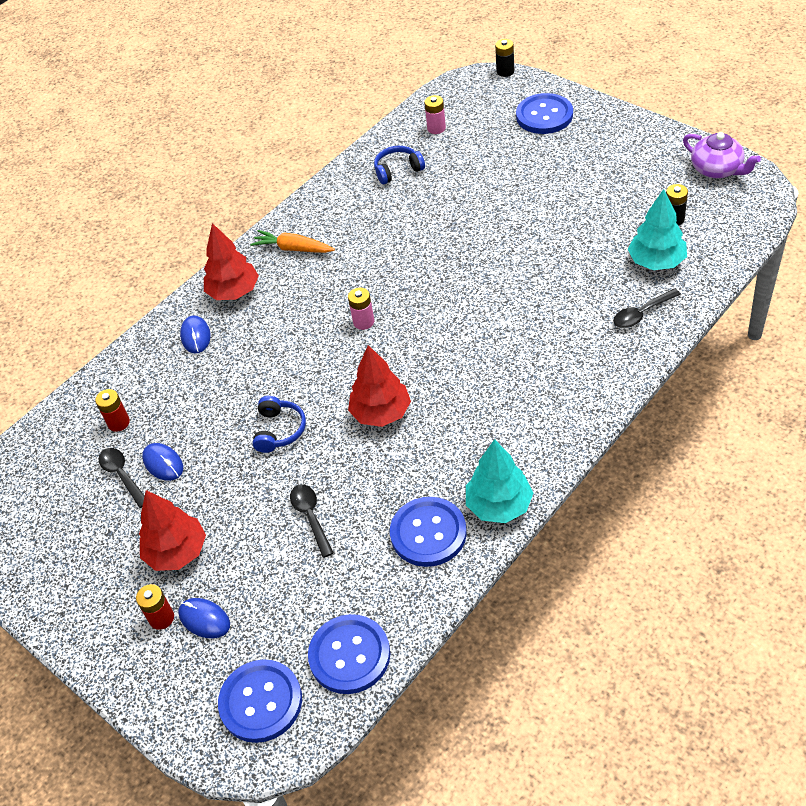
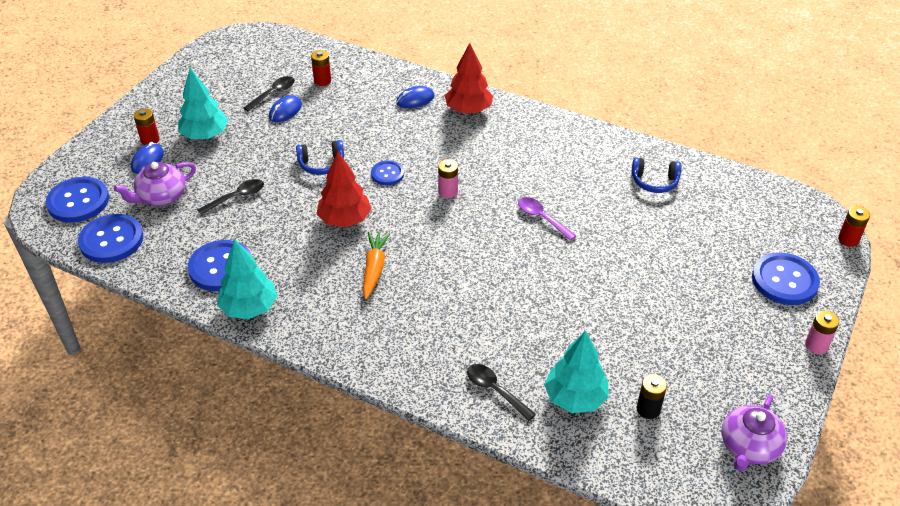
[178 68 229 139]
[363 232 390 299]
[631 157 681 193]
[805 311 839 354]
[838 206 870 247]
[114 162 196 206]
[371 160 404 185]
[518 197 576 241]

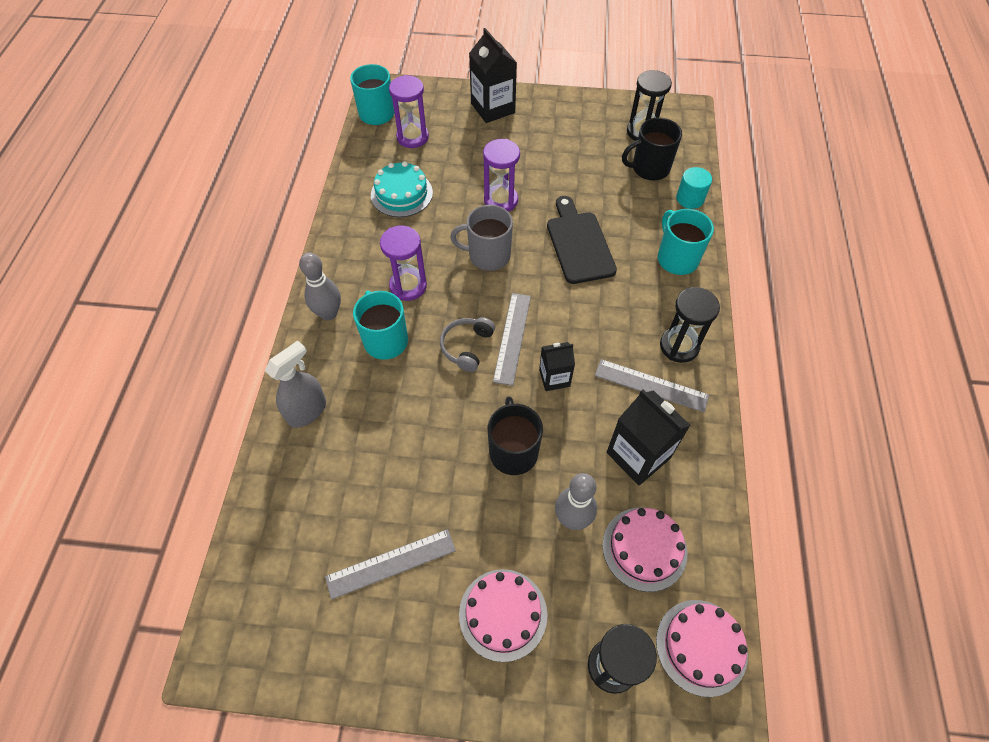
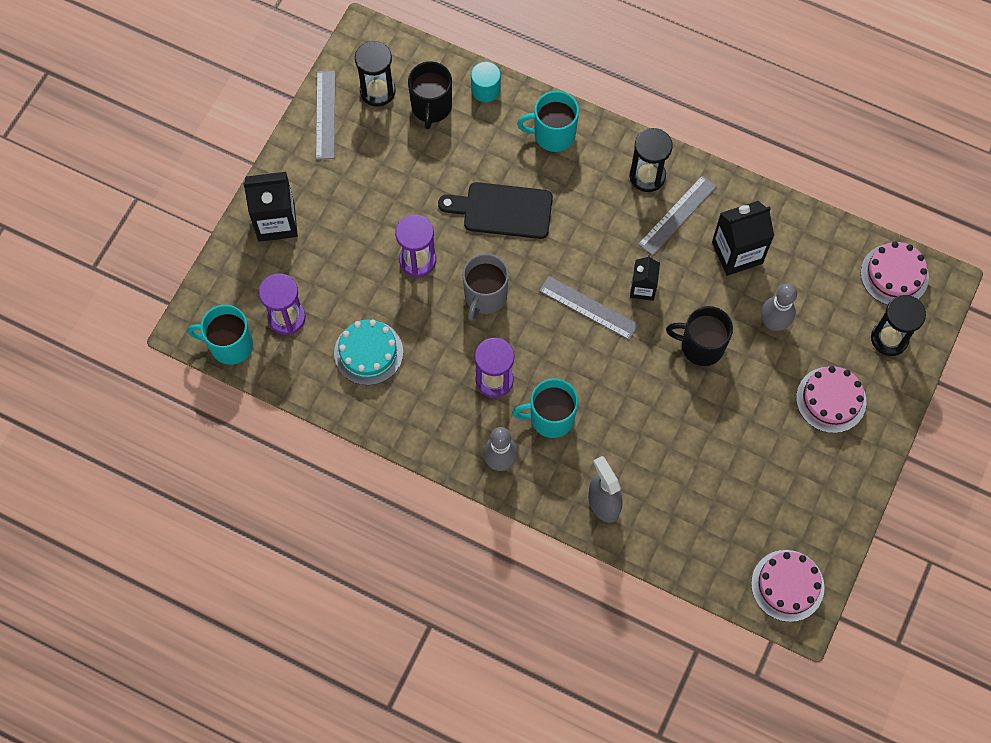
[316 71 335 159]
[440 317 495 372] (first image)
[751 550 824 622]

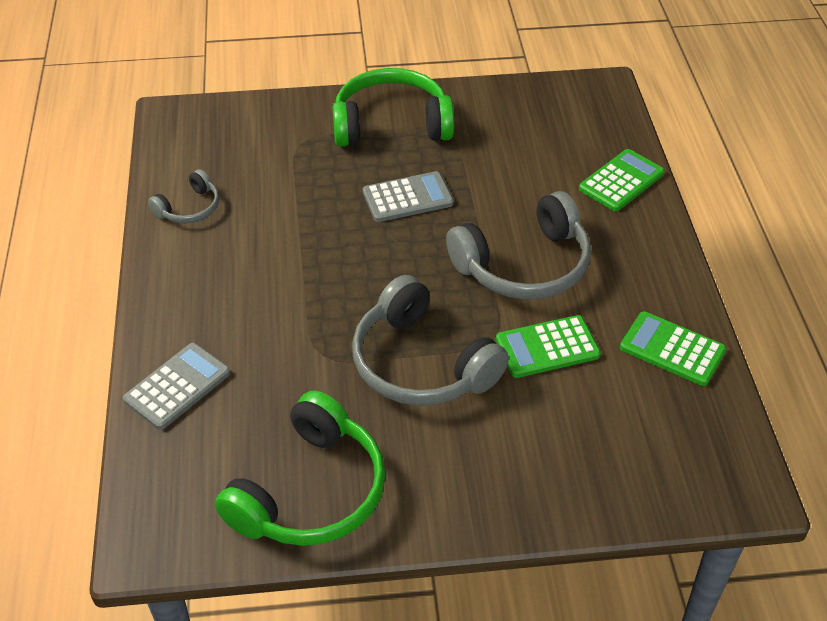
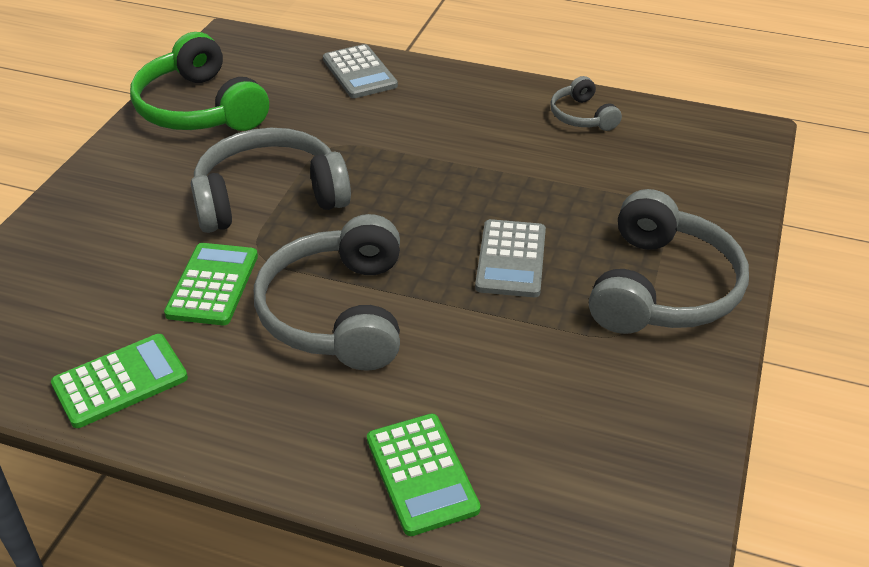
[589 189 749 334]

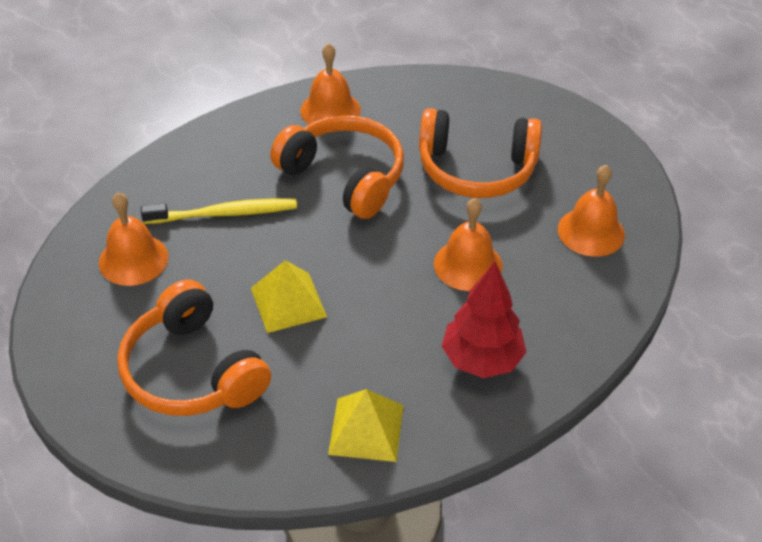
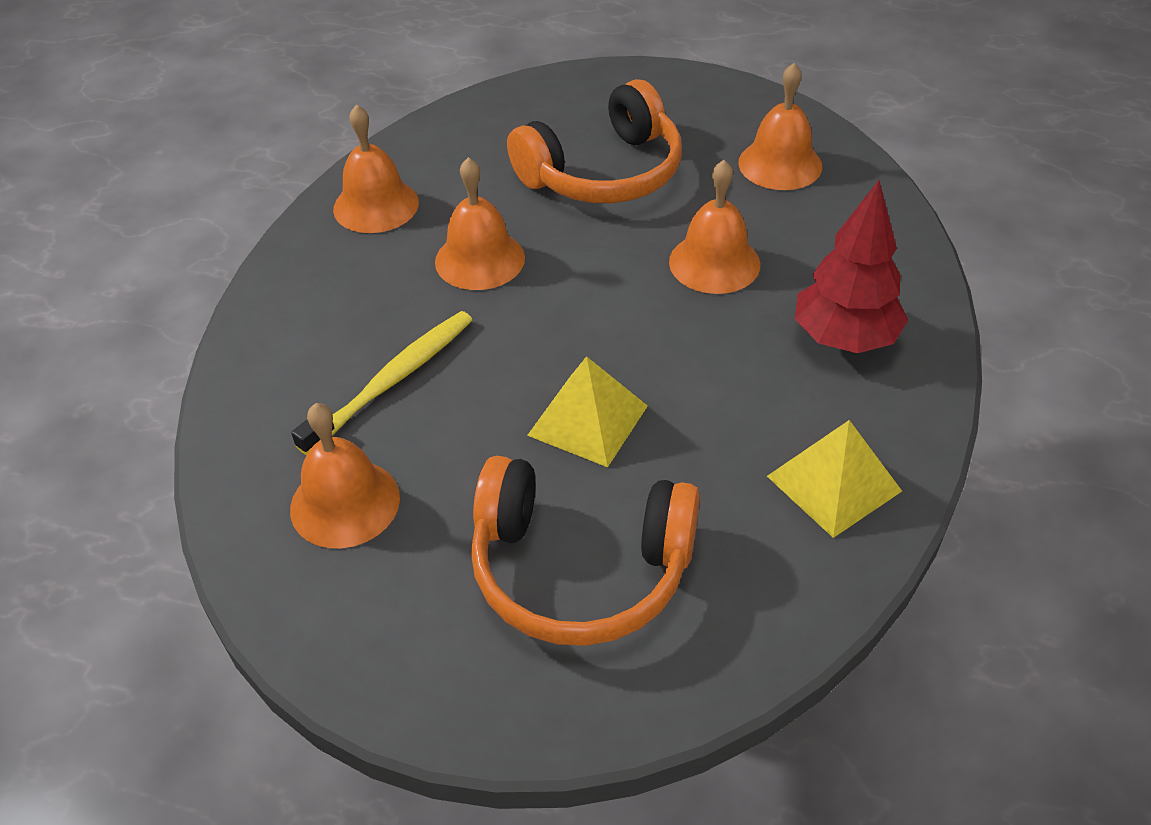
[435 157 525 290]

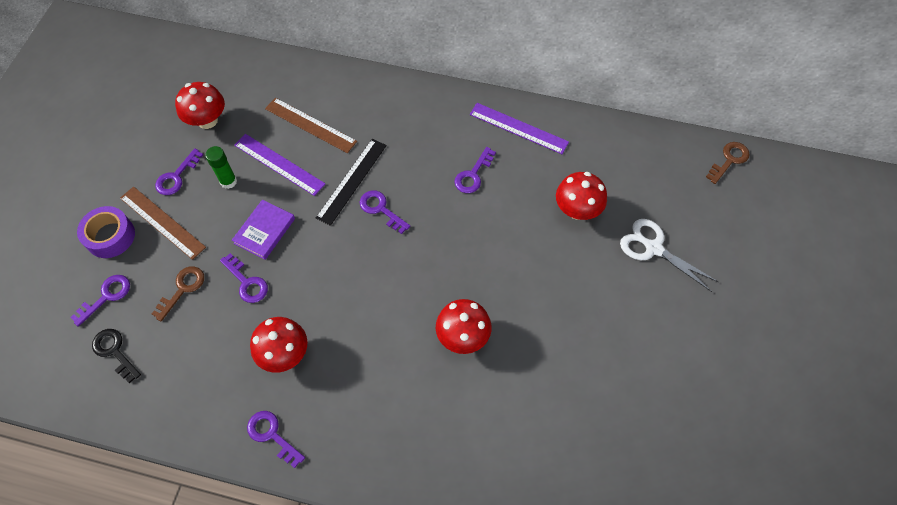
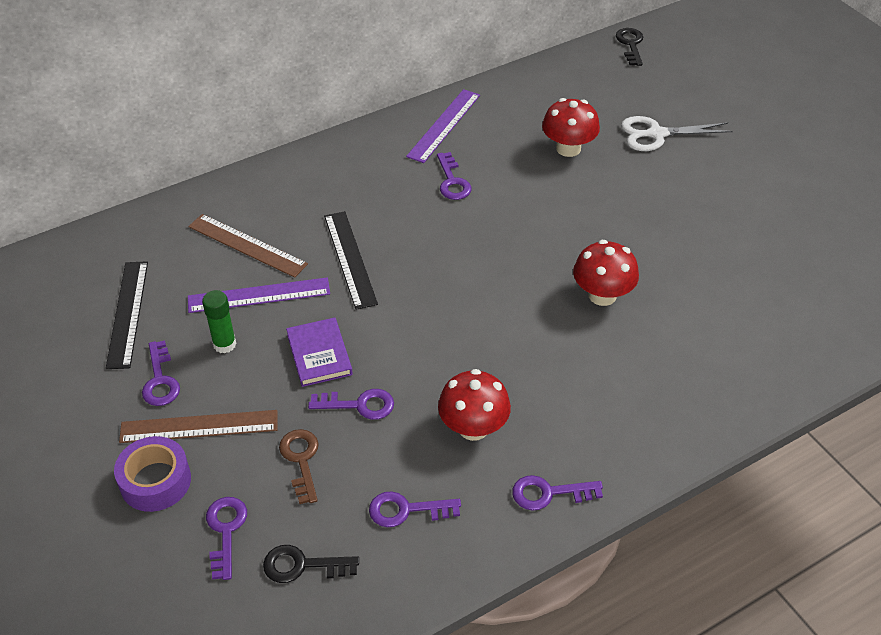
[106 261 148 369]
[188 214 308 278]
[369 491 461 527]
[406 89 480 163]
[616 28 643 66]

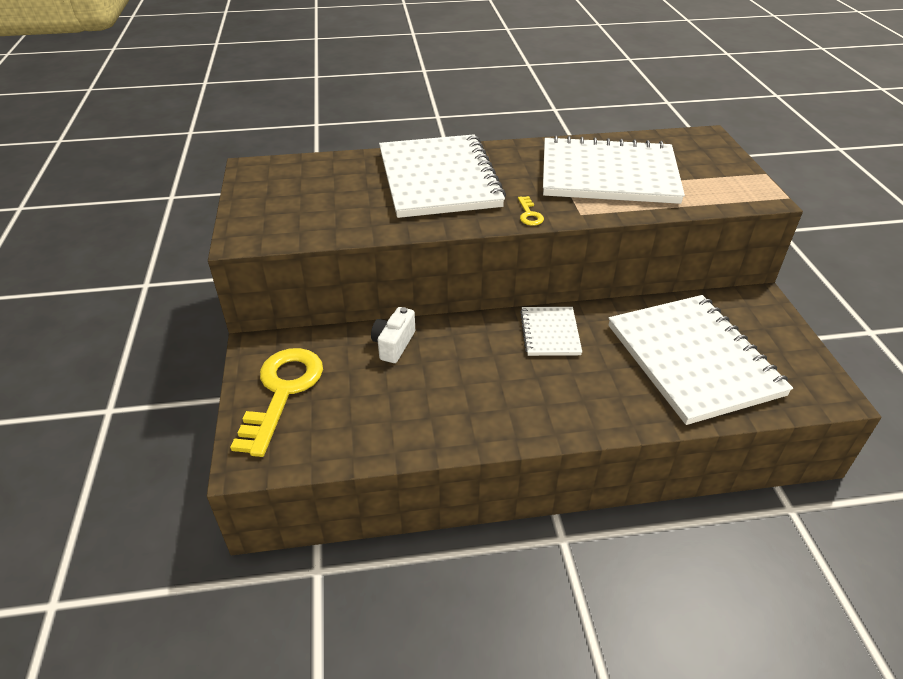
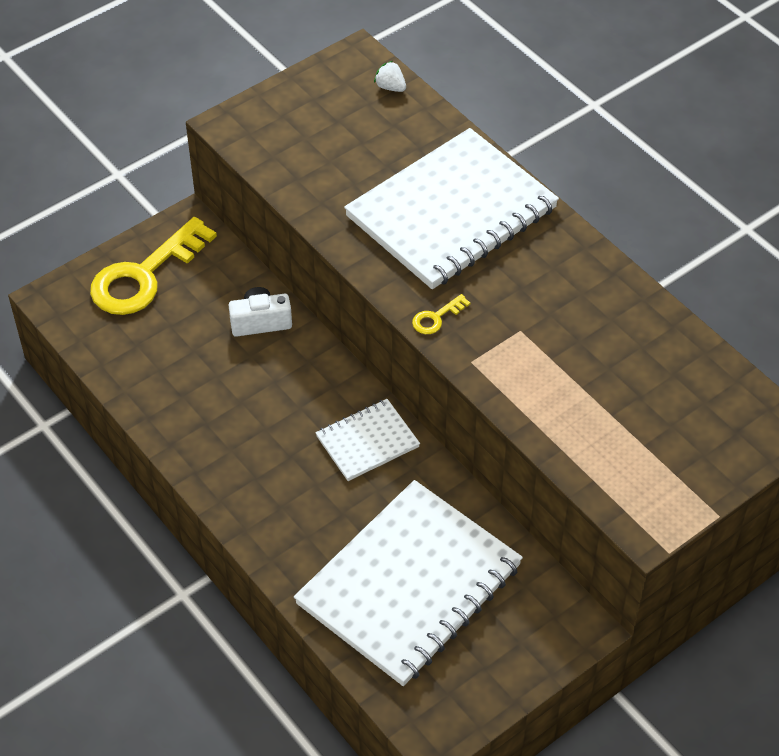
[90 217 217 315]
[543 135 685 204] (first image)
[374 61 406 92]

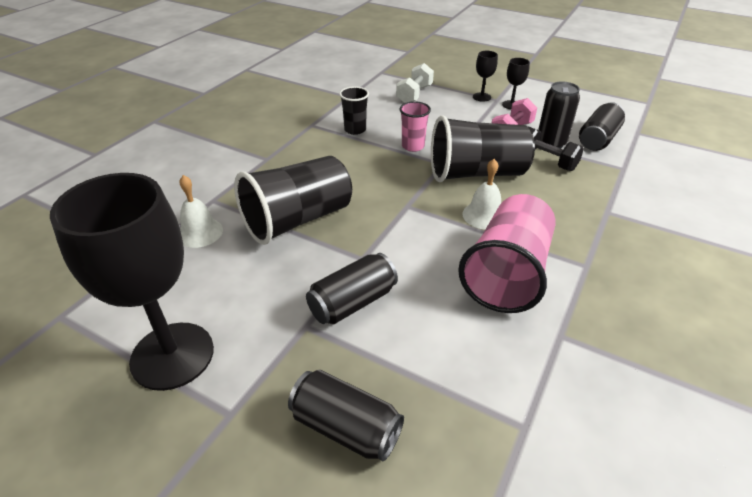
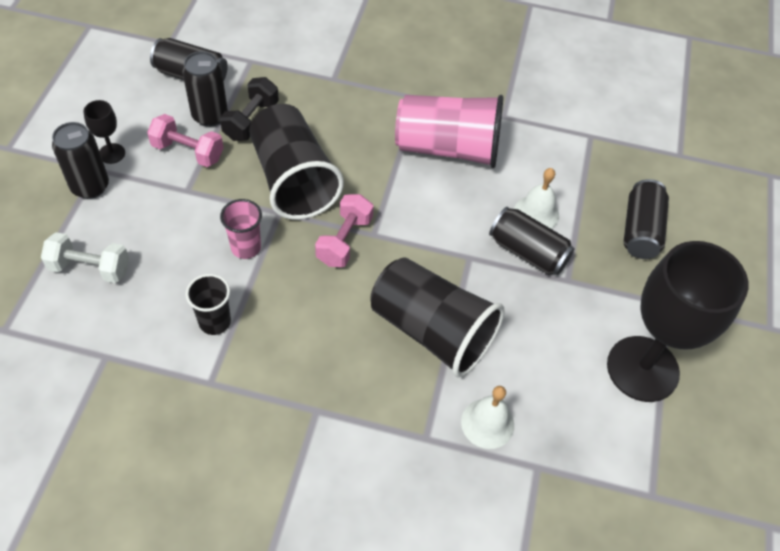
[514 168 559 229]
[52 122 109 199]
[315 194 374 267]

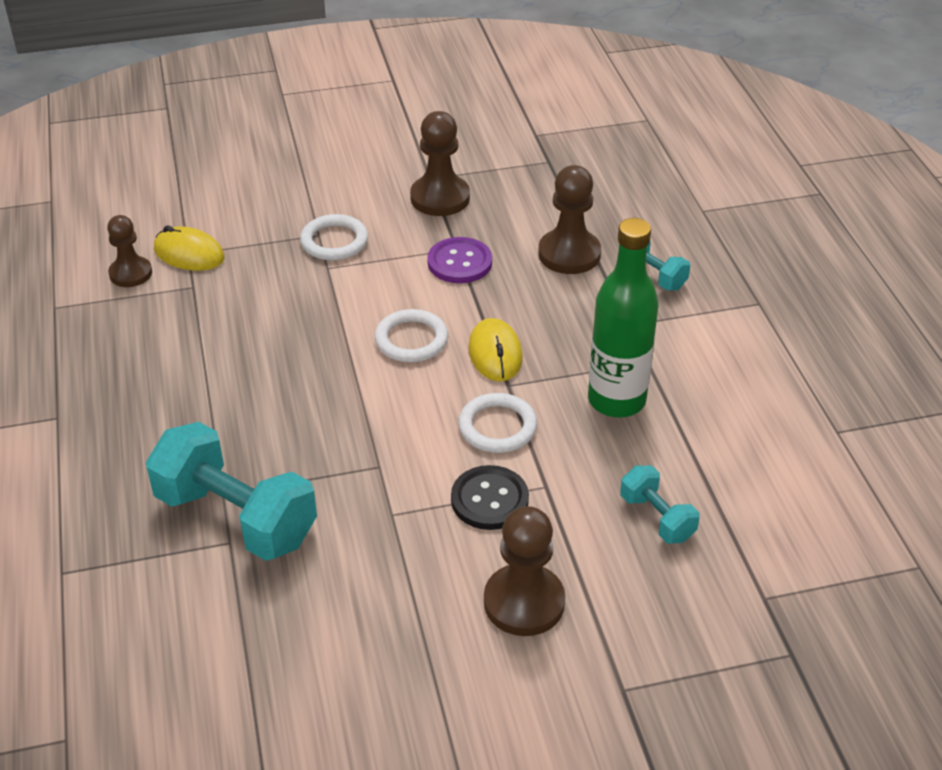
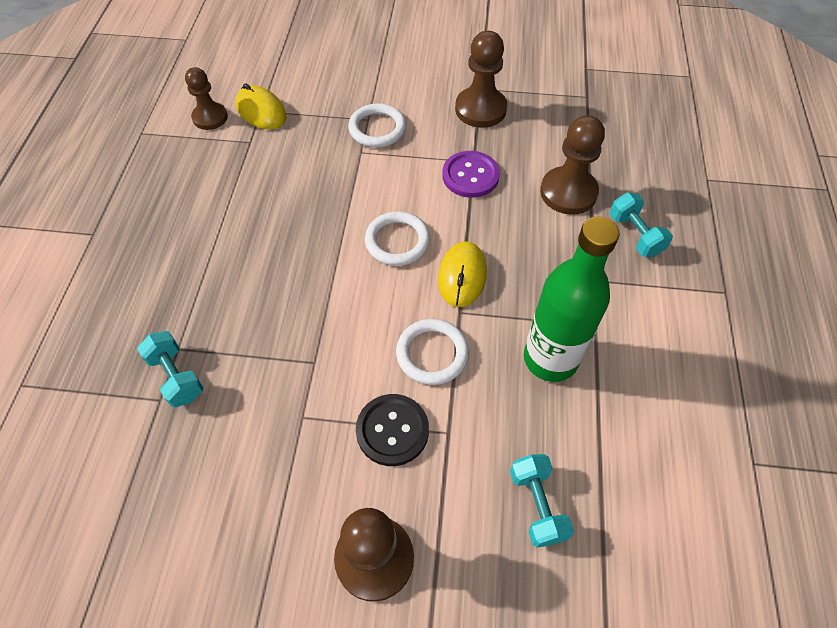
[137 331 203 407]

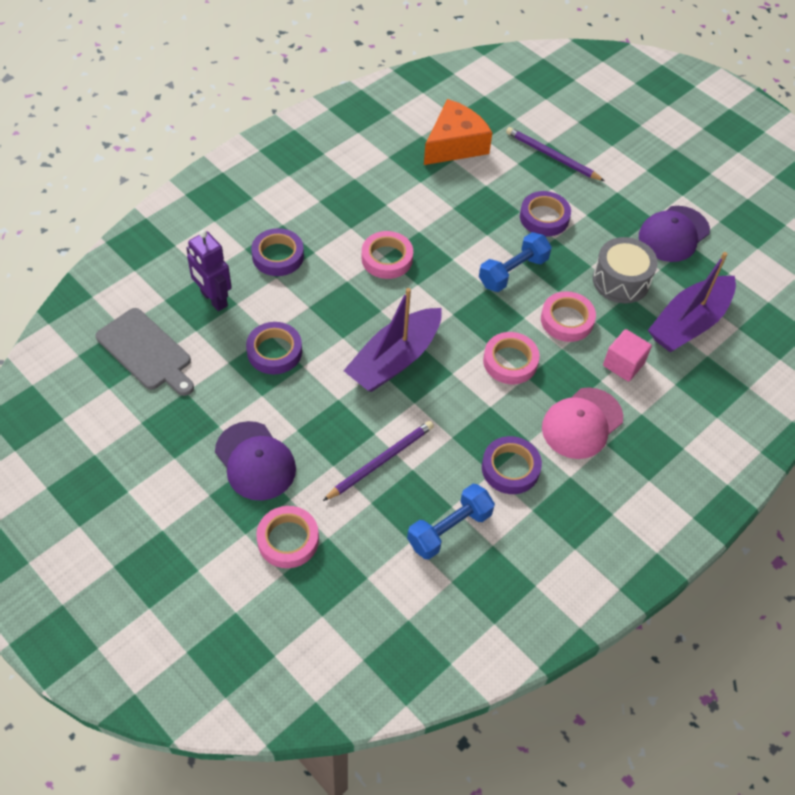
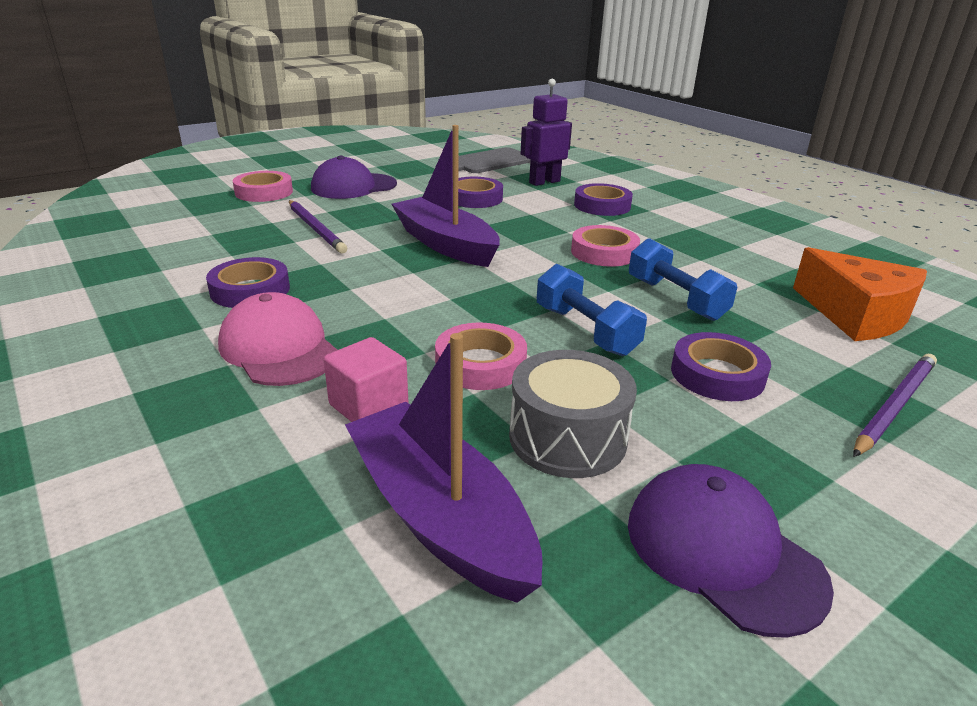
[629 238 737 321]
[483 332 540 384] (first image)

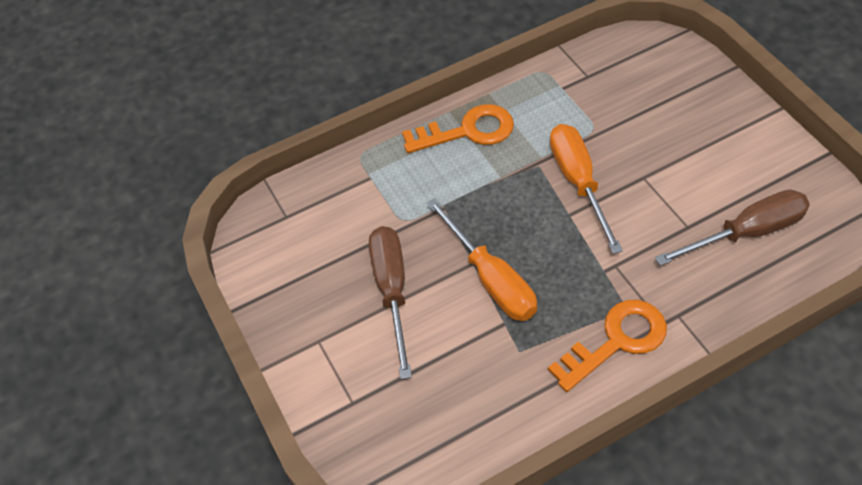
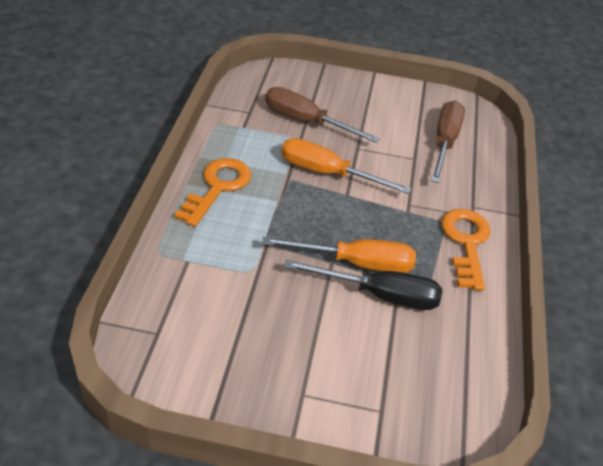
[265 87 380 143]
[284 259 442 310]

